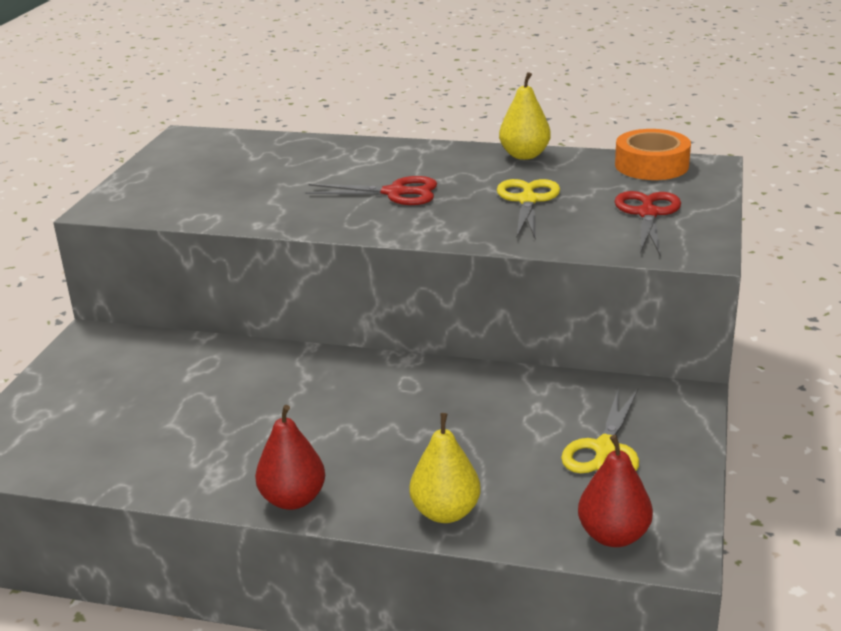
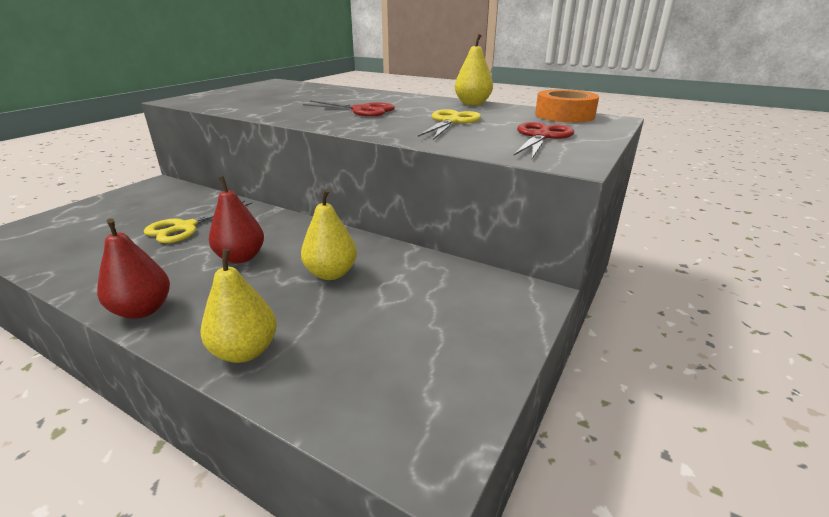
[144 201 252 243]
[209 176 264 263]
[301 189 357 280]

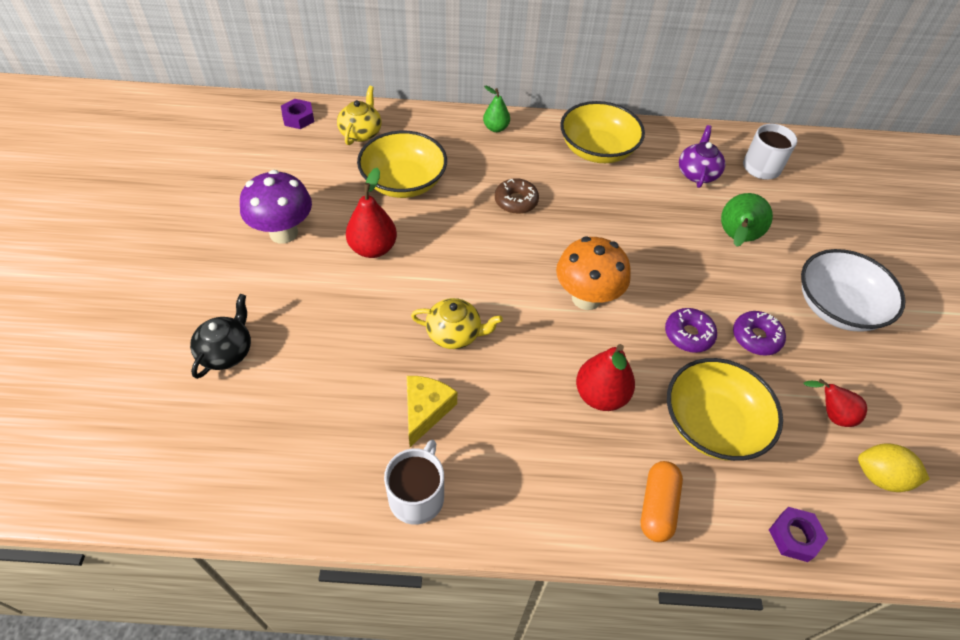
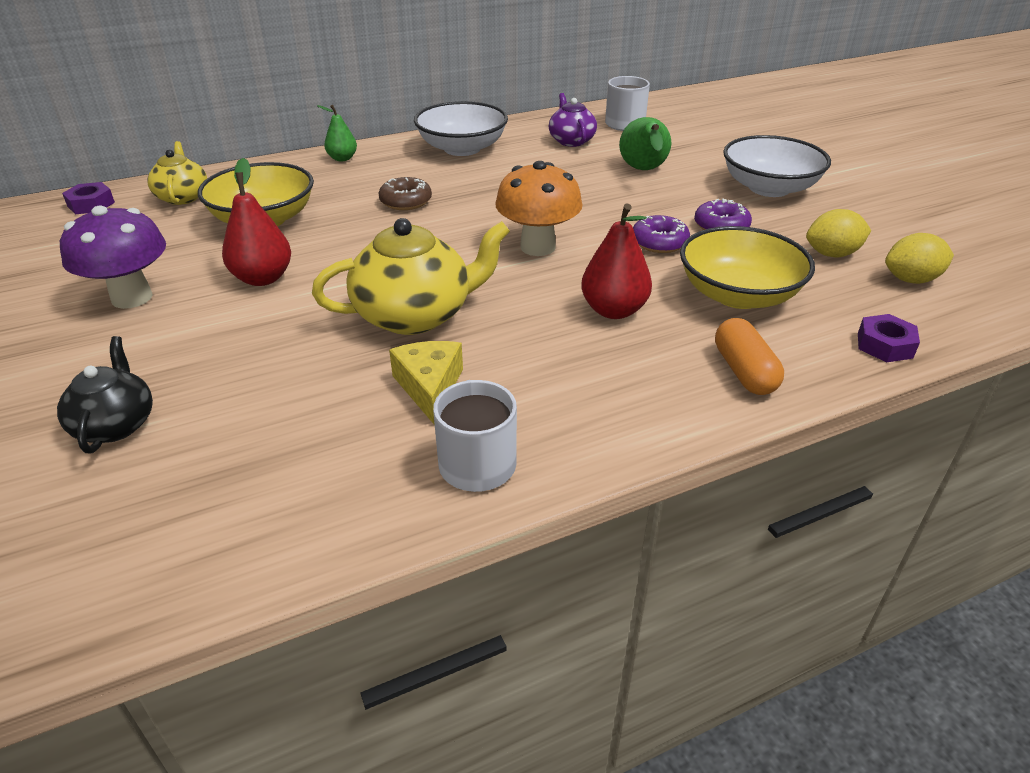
[312 218 510 335]
[414 101 508 156]
[806 209 871 258]

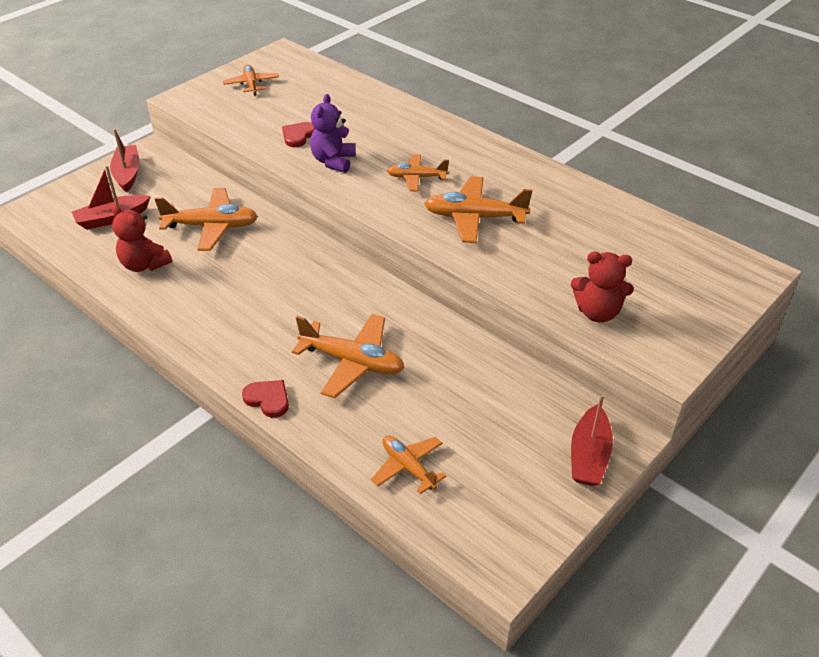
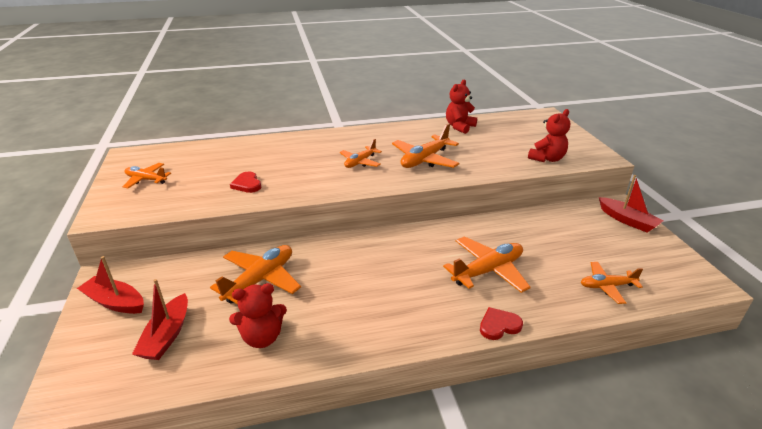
[310 94 356 173] (first image)
[446 79 477 134]

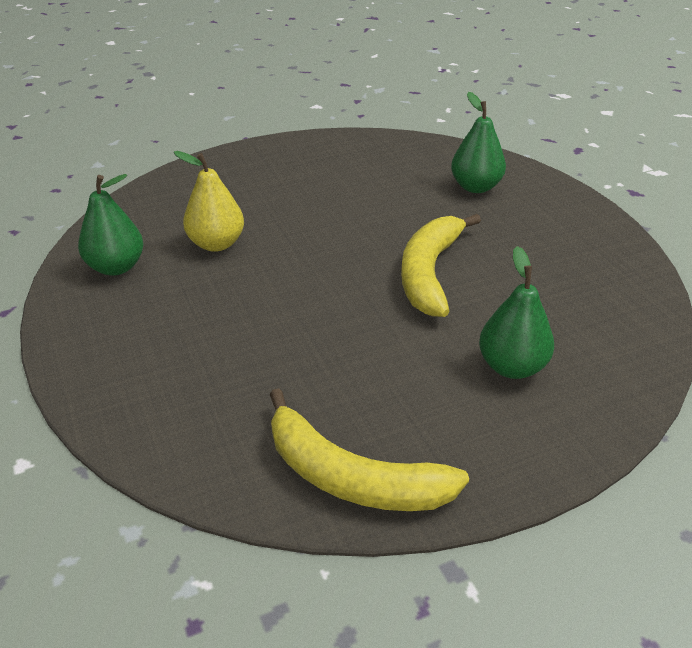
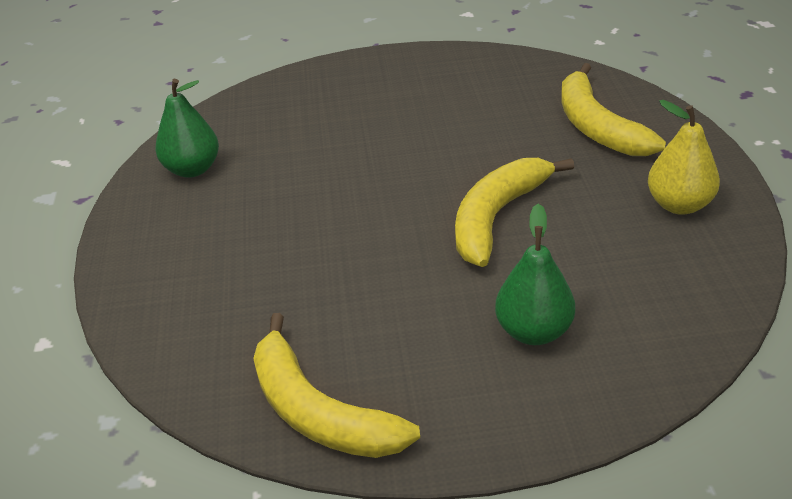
[648 100 720 215]
[561 63 666 156]

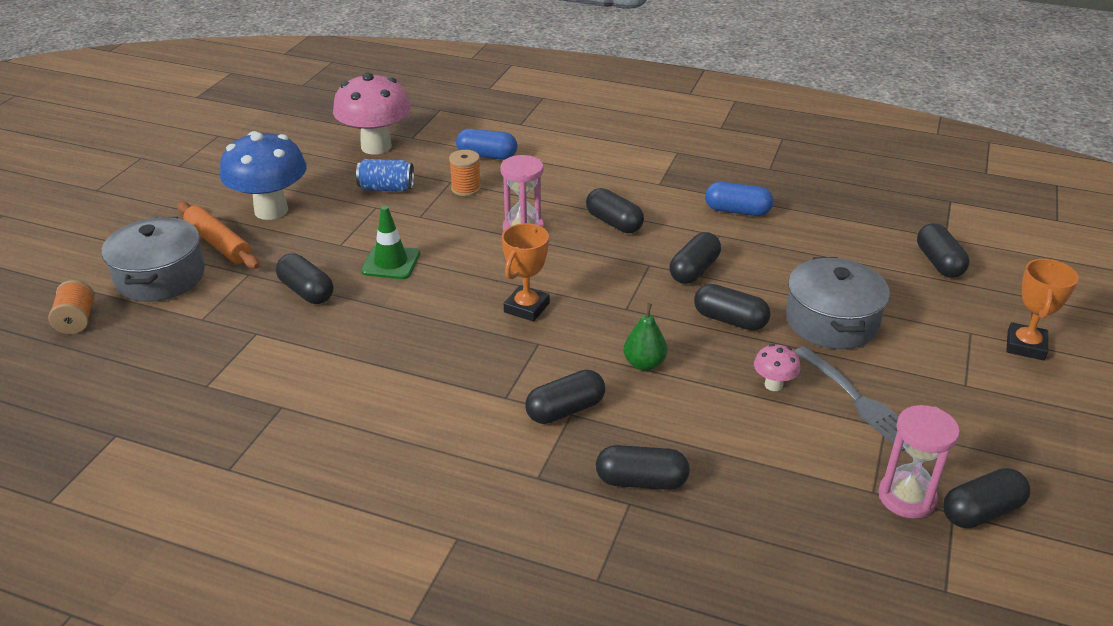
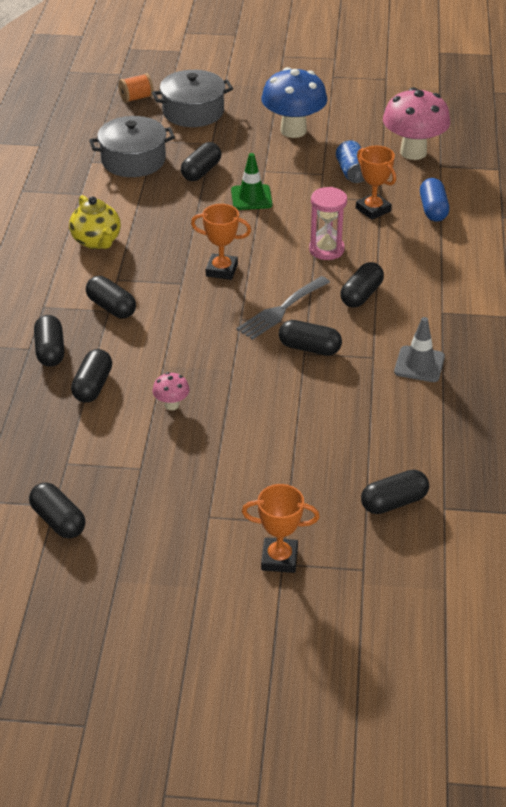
[177 201 260 269] (first image)
[356 146 396 220]
[624 303 667 371] (first image)
[71 349 112 403]
[394 317 445 382]
[89 116 175 177]
[236 276 330 340]
[878 405 960 519] (first image)
[69 195 121 249]

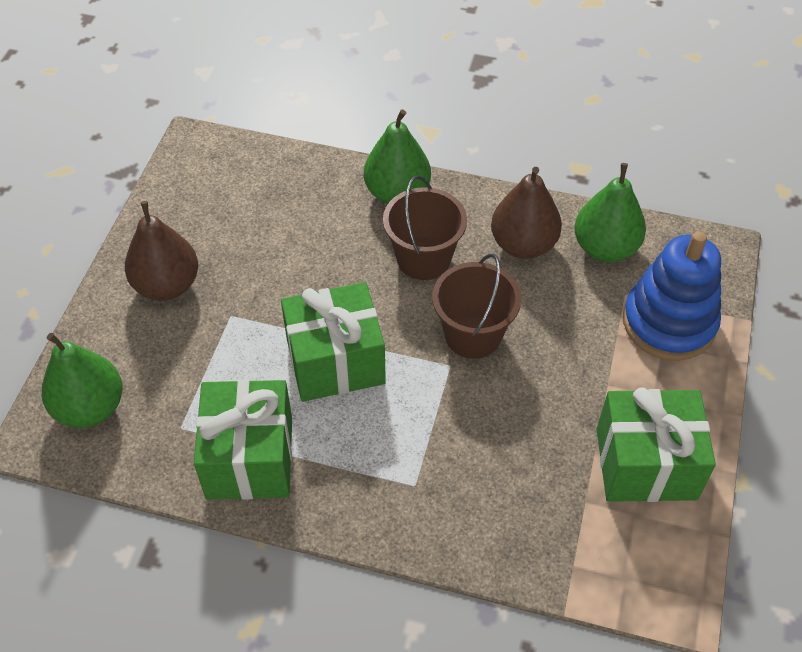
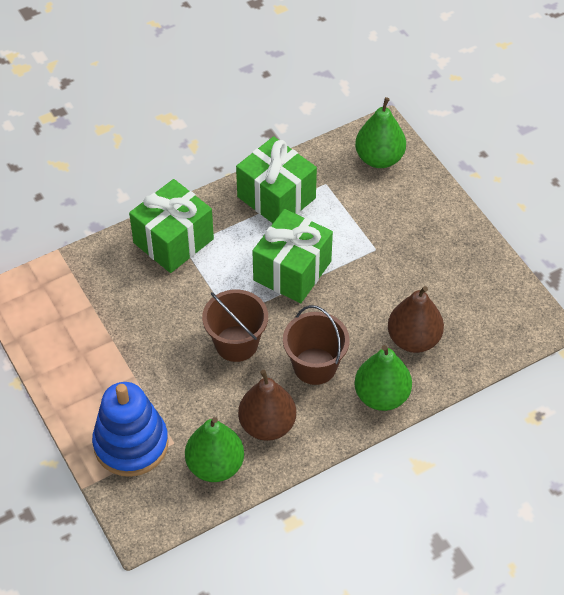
[388 286 444 353]
[129 179 214 273]

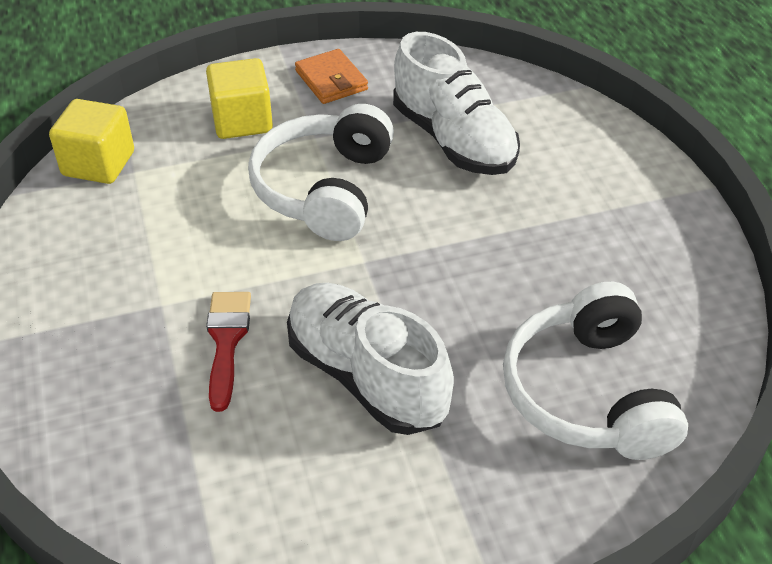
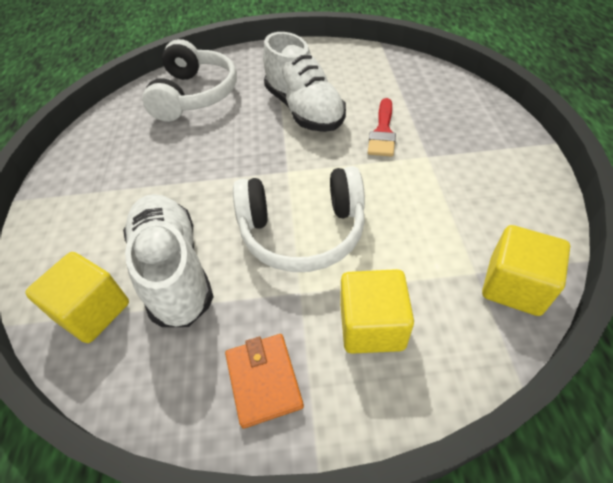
[233 166 365 272]
[25 252 129 343]

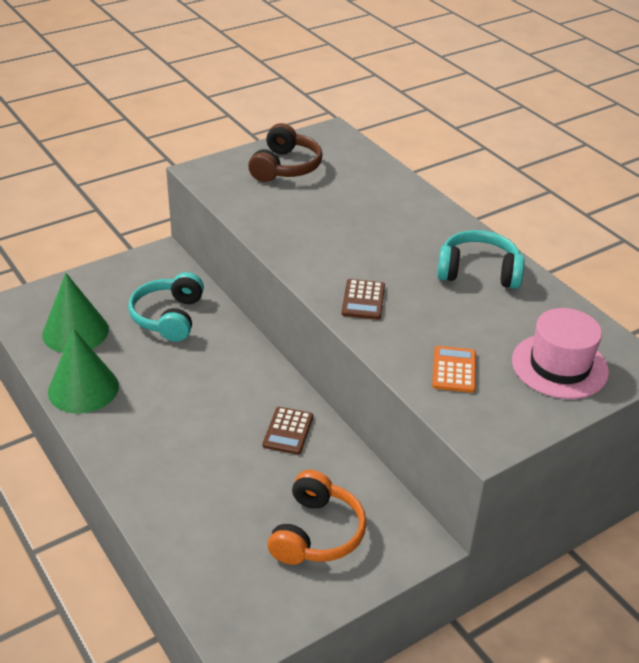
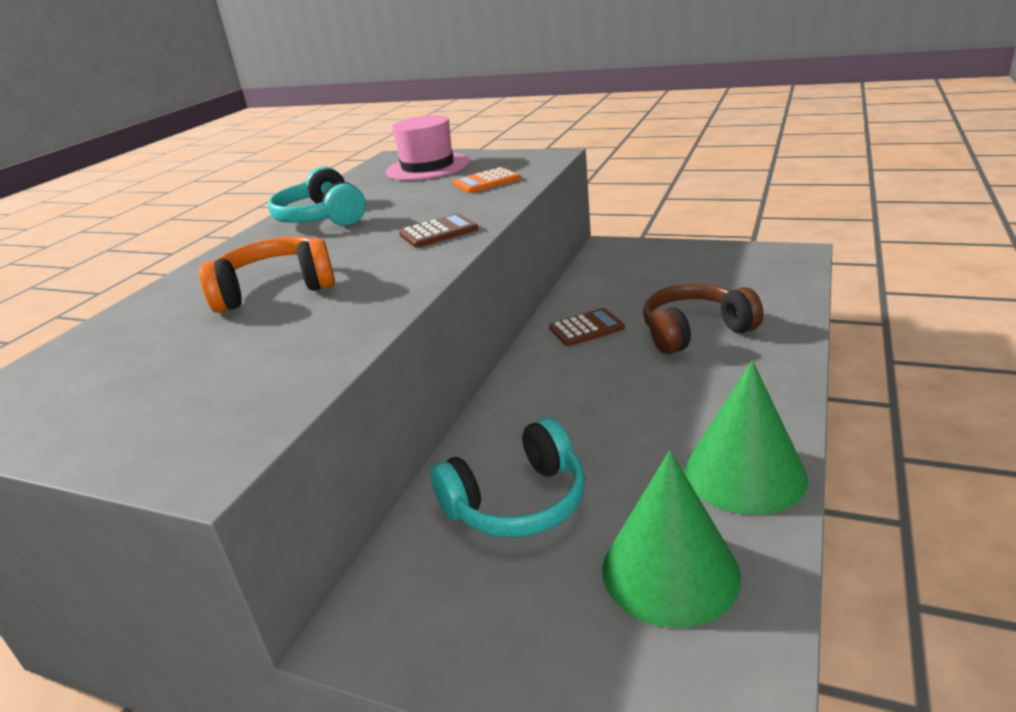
[643 283 764 354]
[199 237 335 313]

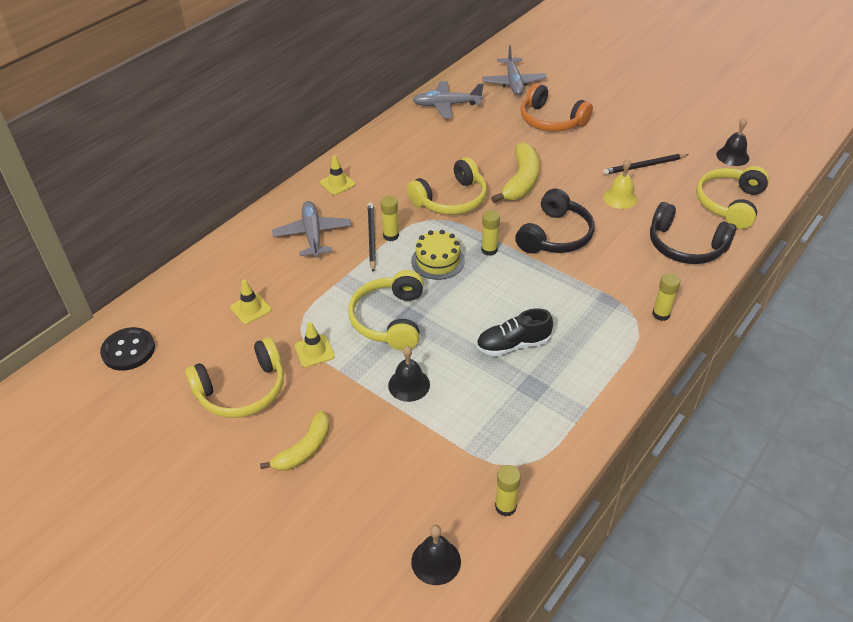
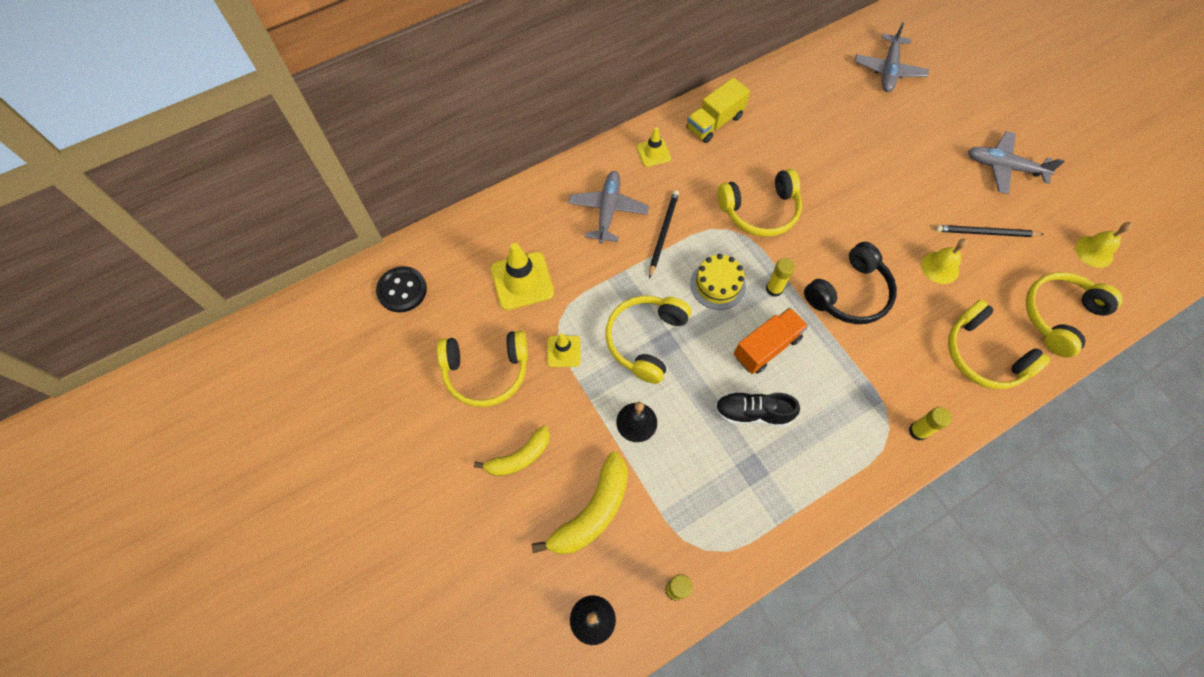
[491 243 554 310]
[381 196 399 241] (first image)
[968 131 1065 194]
[532 452 628 554]
[521 83 593 131] (first image)
[948 300 1050 389]
[1075 222 1133 268]
[687 77 750 143]
[734 308 808 374]

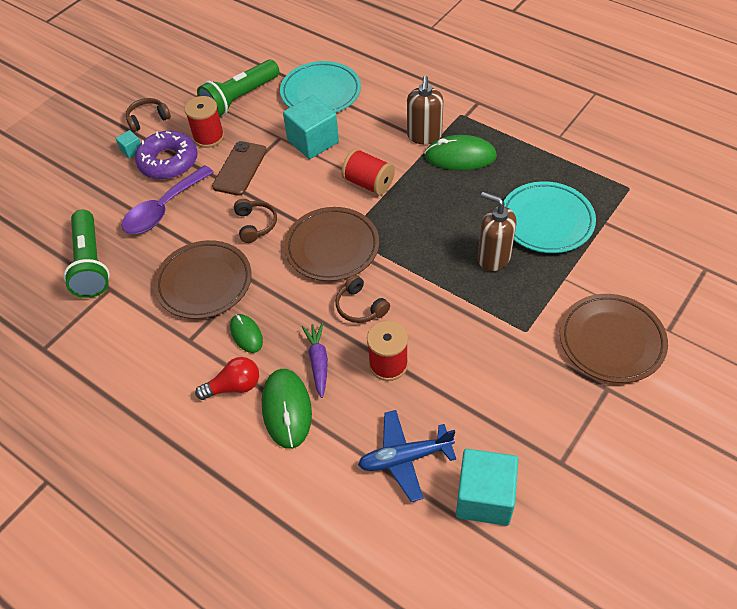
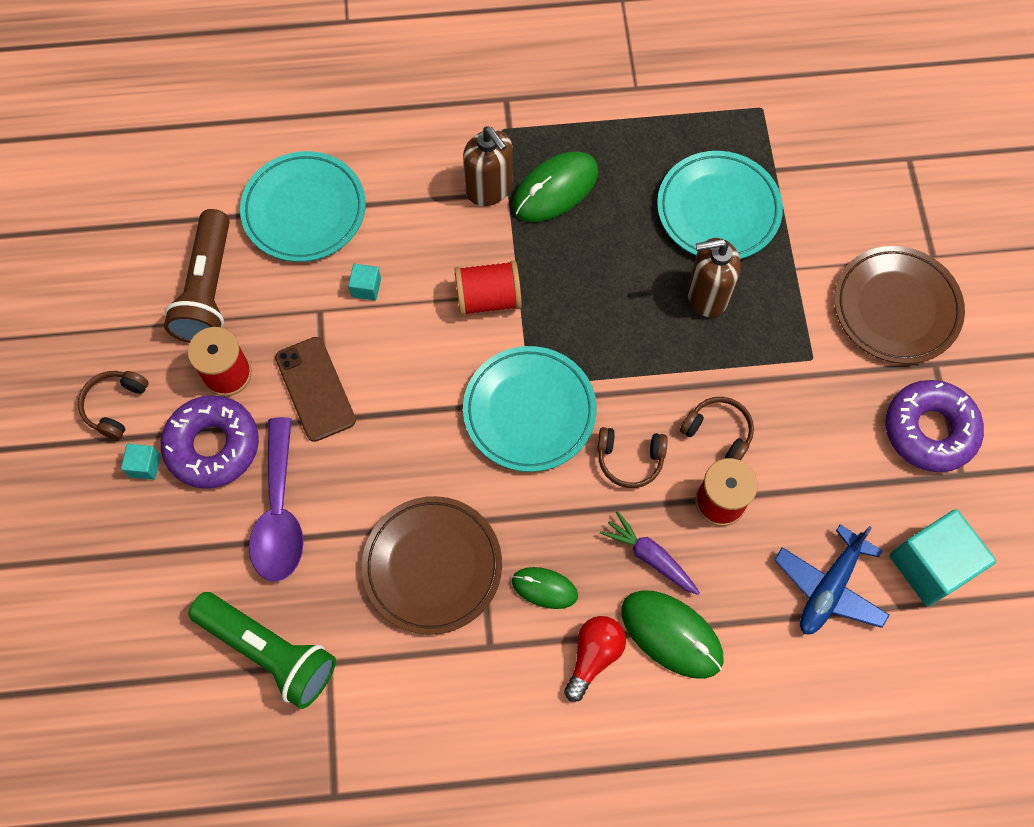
[164 209 230 343]
[680 397 754 461]
[348 264 381 301]
[463 346 597 472]
[885 380 984 472]

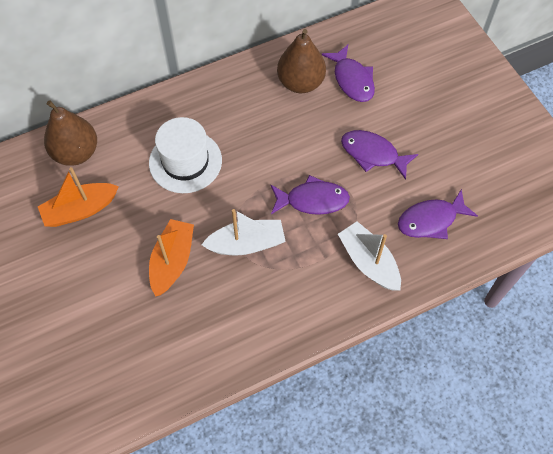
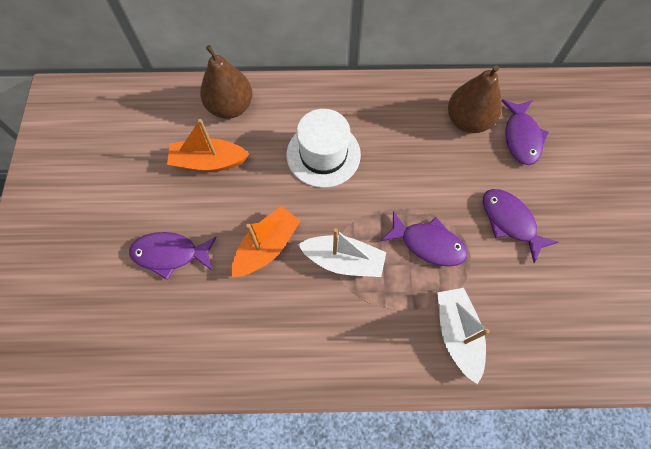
[129 232 216 280]

